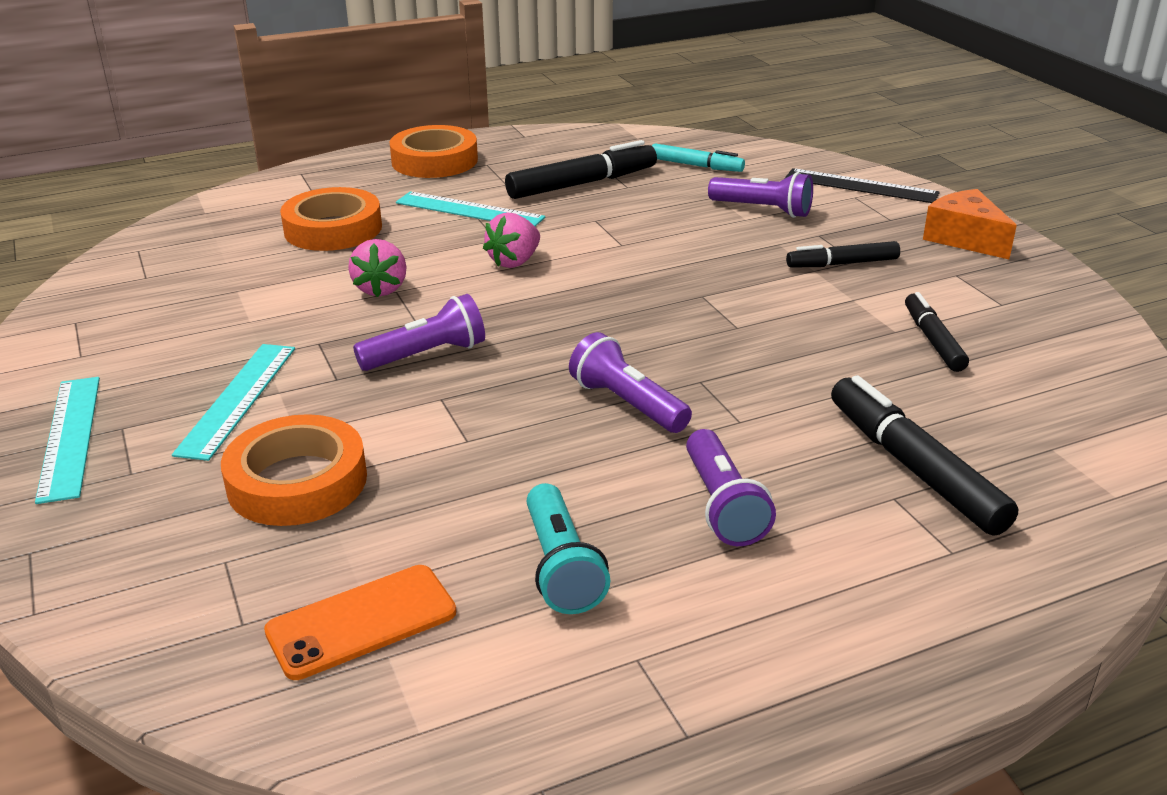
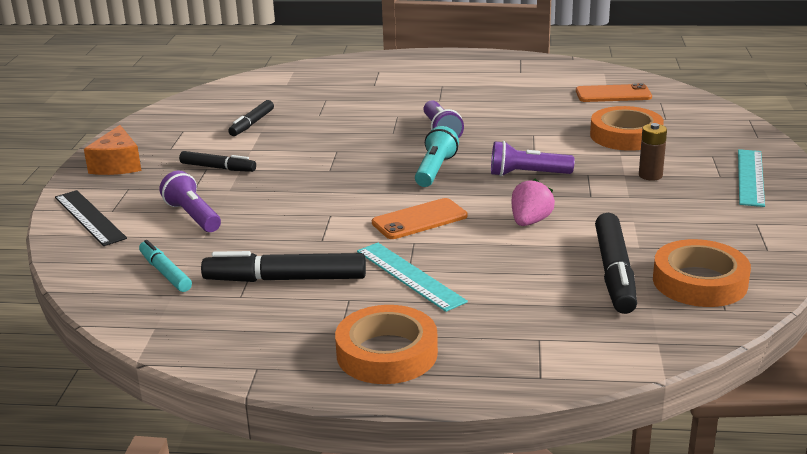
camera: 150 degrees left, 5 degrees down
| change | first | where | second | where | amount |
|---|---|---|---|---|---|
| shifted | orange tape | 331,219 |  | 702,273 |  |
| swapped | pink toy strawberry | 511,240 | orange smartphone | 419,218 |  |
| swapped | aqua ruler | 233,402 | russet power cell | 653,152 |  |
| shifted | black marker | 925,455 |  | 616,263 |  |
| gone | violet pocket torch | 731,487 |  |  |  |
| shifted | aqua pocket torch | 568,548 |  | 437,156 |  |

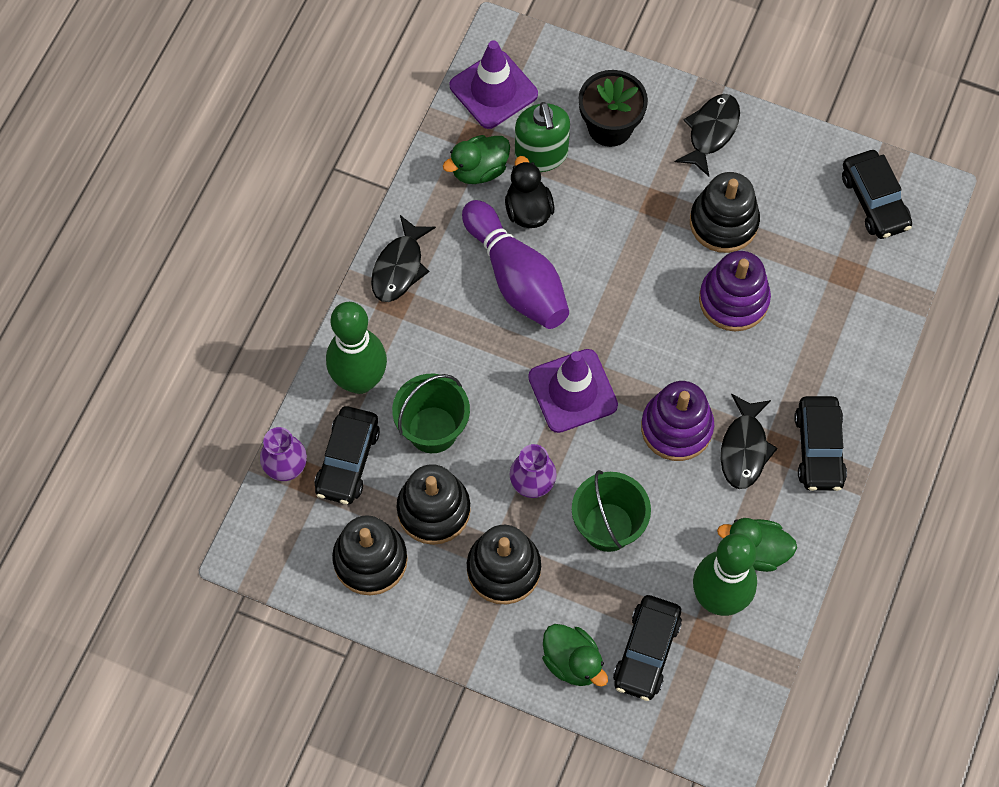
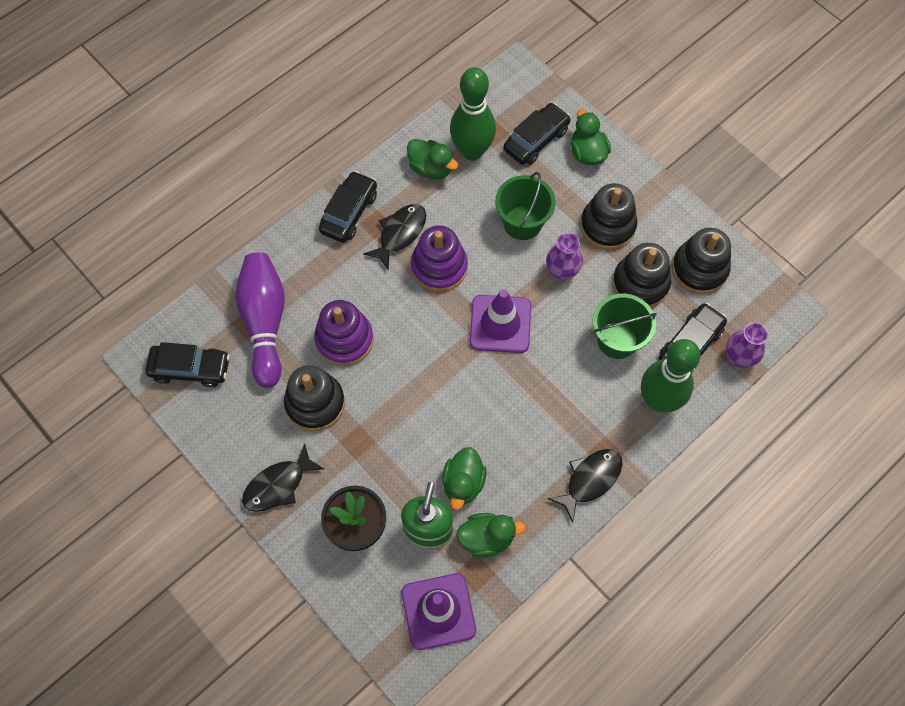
camera: 155 degrees left, 0 degrees up
| change | first | where | second | where | amount |
|---|---|---|---|---|---|
| rotated | black automobile | 877,194 |  | 187,364 | 90 degrees clockwise |
| repainted | black toy duck | 529,192 | emerald toy duck | 464,478 |  |
| shifted | violet bowling pin | 515,264 |  | 260,320 |  |

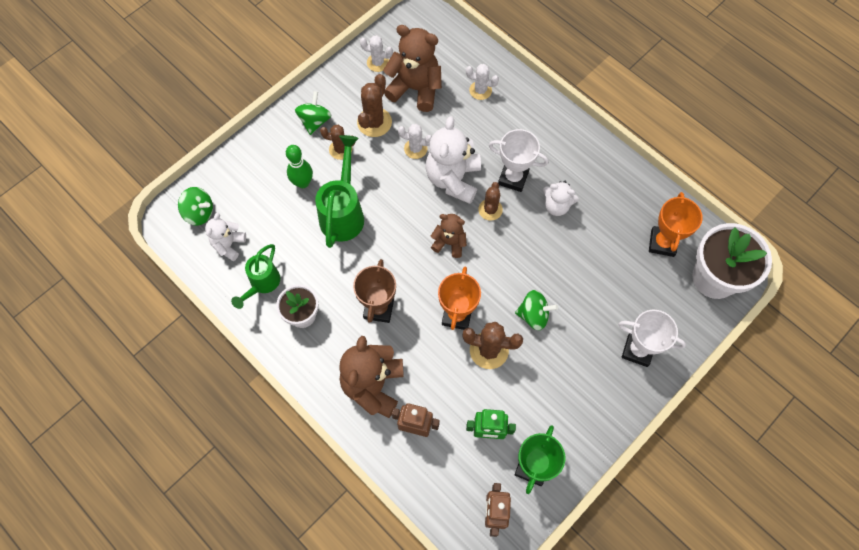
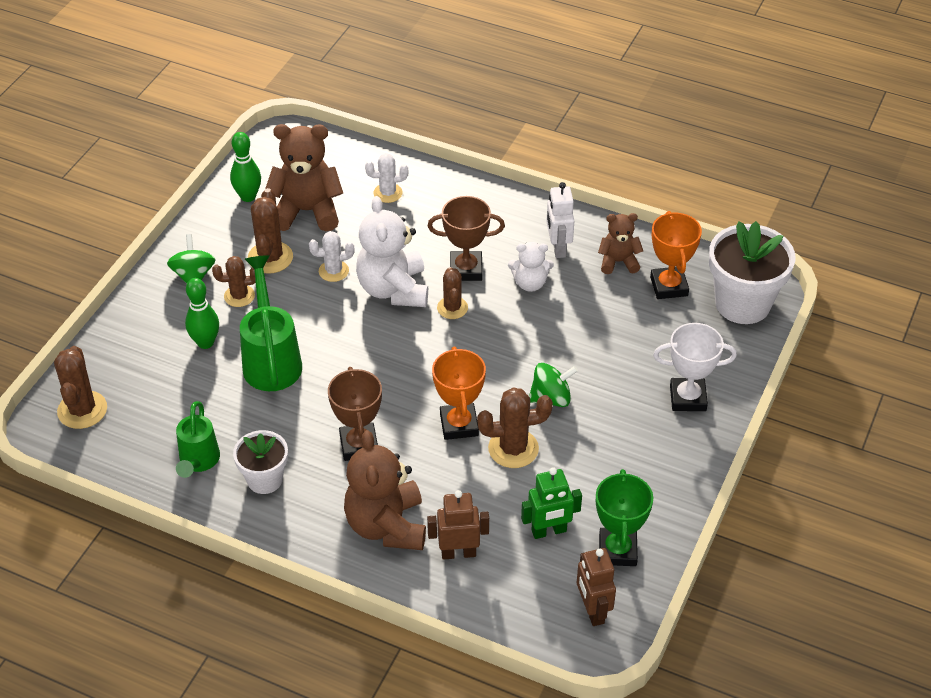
camera: 20 degrees left, 20 degrees down
| change | first | where | second | where | amount |
|---|---|---|---|---|---|
| swapped | snow-white saguaro cactus | 376,53 | emerald bowling pin | 245,167 |  |
| repainted | snow-white prize cup | 519,160 | russet prize cup | 466,238 |  |
| swapped | emerald toy top | 195,206 | russet saguaro cactus | 80,387 |  |
| gone | snow-white teddy bear | 225,237 |  |  |  |
| shifted | russet teddy bear | 449,236 |  | 620,243 |  |
| new |  |  | snow-white robot figure | 560,220 |  |

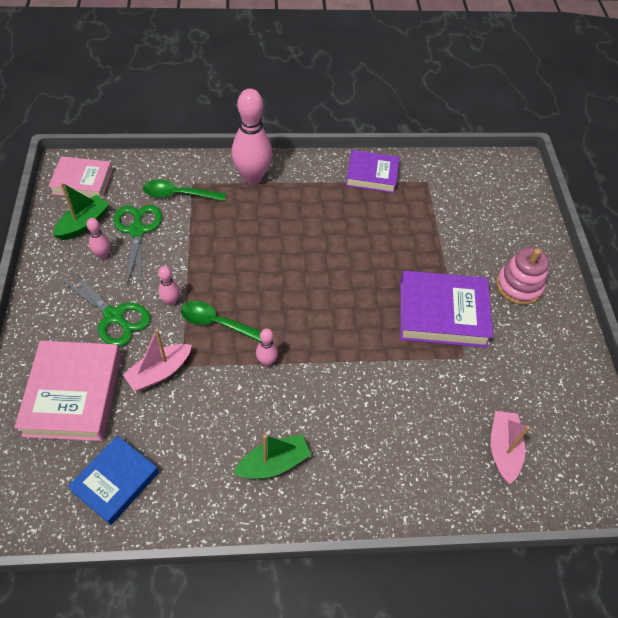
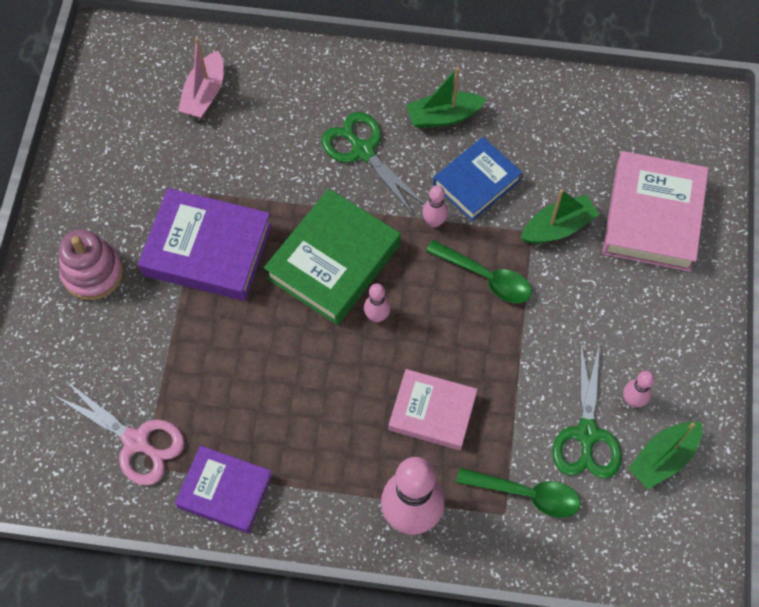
camera: 165 degrees left, 10 degrees up
| change | first | where | second | where | amount |
|---|---|---|---|---|---|
| shifted | pink book | 80,177 |  | 433,409 |  |
| shifted | pink bowling pin | 169,286 |  | 377,302 |  |
| shifted | emerald shears | 105,309 |  | 373,164 |  |
| repainted | pink boat | 157,360 | emerald boat | 560,216 |  |
| shifted | royal blue book | 113,480 |  | 477,179 |  |
| new |  |  | emerald book | 332,257 |  |
| new |  |  | pink shears | 120,432 |  |

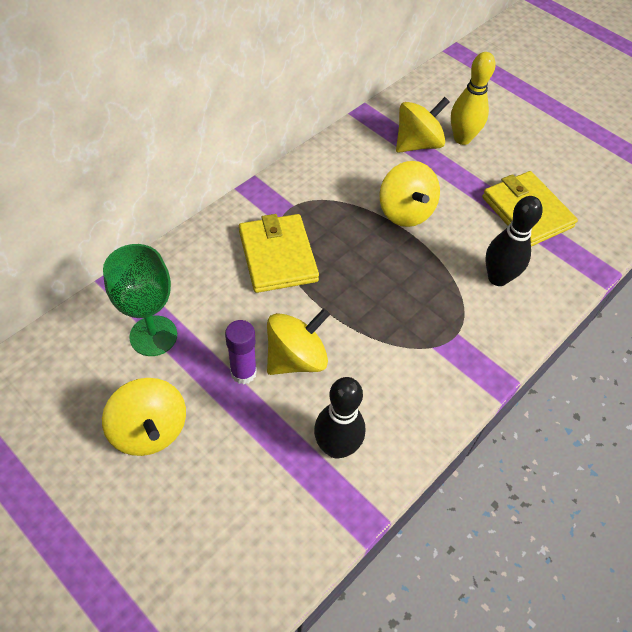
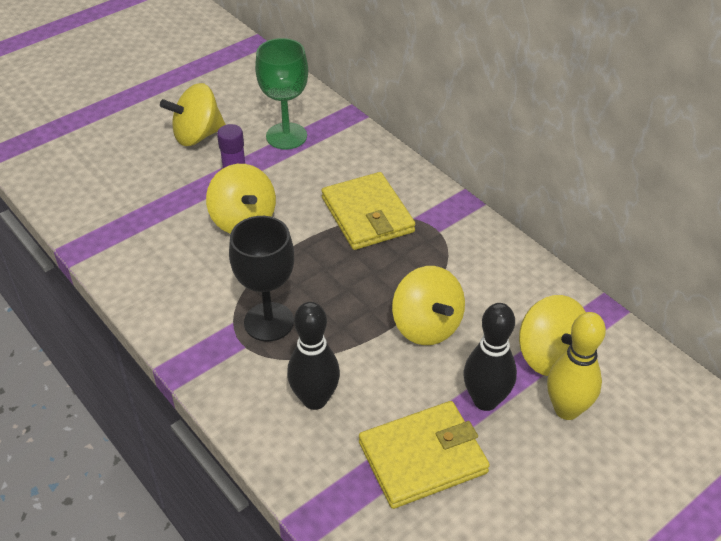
camera: 100 degrees right, 10 degrees down
| change | first | where | second | where | amount |
|---|---|---|---|---|---|
| rotated | bright yellow toy top | 410,194 |  | 428,305 | 105 degrees counterclockwise |
| rotated | bright yellow billfold | 279,253 |  | 368,211 | 75 degrees clockwise |
| shifted | black bowling pin | 339,418 |  | 490,357 |  |
| new |  |  | black chalice | 261,278 |  |

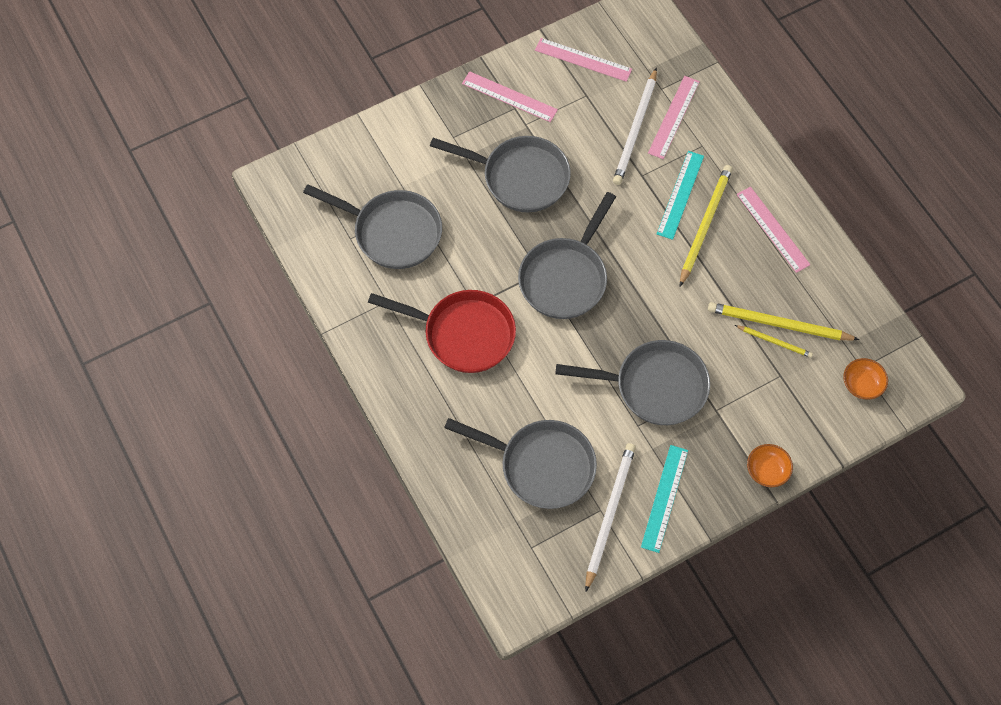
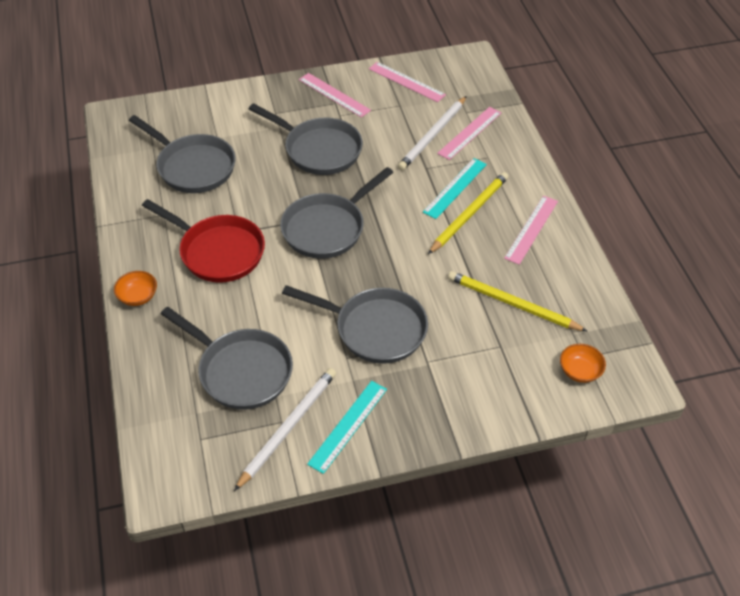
camera: 15 degrees right, 15 degrees down
| change | first | where | second | where | amount |
|---|---|---|---|---|---|
| rotated | pink ruler | 774,230 |  | 531,230 | 45 degrees clockwise |
| gone | bright yellow pencil | 774,341 |  |  |  |
| shifted | orange serving bowl | 770,465 |  | 135,288 |  |

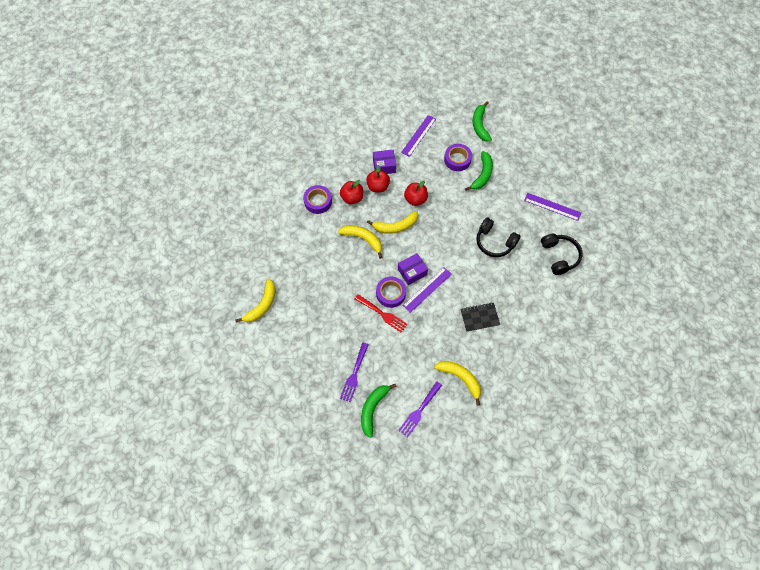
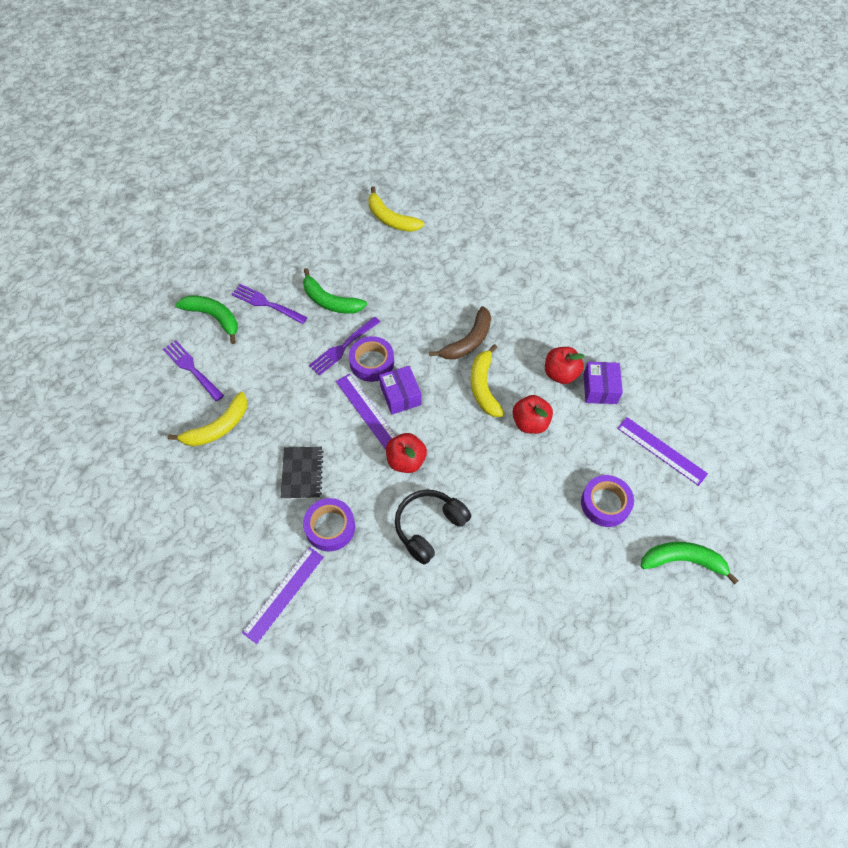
camera: 100 degrees right, 5 degrees down
| change | first | where | second | where | amount |
|---|---|---|---|---|---|
| shifted | emerald banana | 479,171 |  | 335,291 |  |
| shifted | crimson toy apple | 351,192 |  | 406,453 |  |
| shifted | violet tape | 317,199 |  | 329,524 |  |
| shifted | violet ruler | 552,207 |  | 283,595 |  |
| repainted | bright yellow banana | 360,242 | russet banana | 460,333 |  |
| gone | black headset | 562,254 |  |  |  |
| repainted | crimson table fork | 381,313 | violet table fork | 344,346 |  |

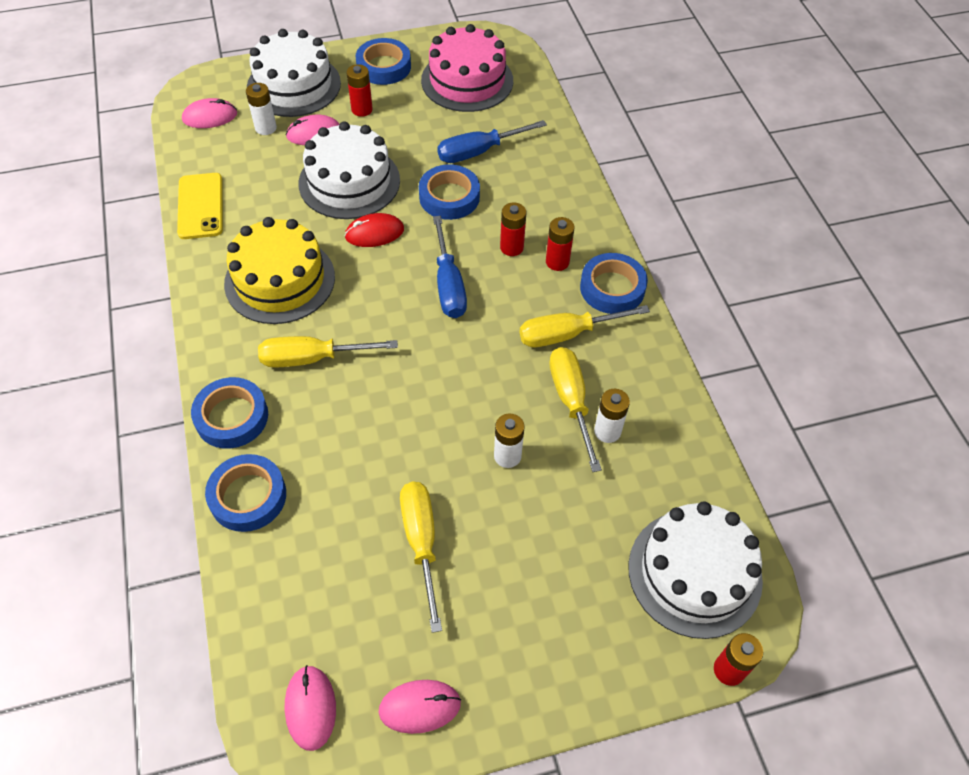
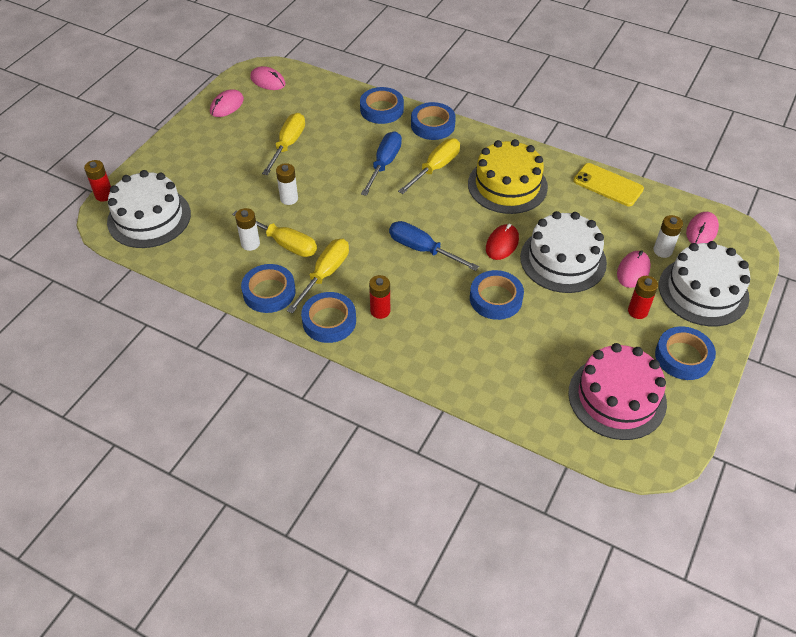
camera: 135 degrees right, 5 degrees down
| change | first | where | second | where | amount |
|---|---|---|---|---|---|
| shifted | royal blue screwdriver | 492,141 |  | 381,163 |  |
| gone | crimson power cell | 513,229 |  |  |  |
| rotated | bright yellow screwdriver | 421,557 |  | 283,144 | 105 degrees counterclockwise |
| new |  |  | royal blue tape | 268,288 |  |

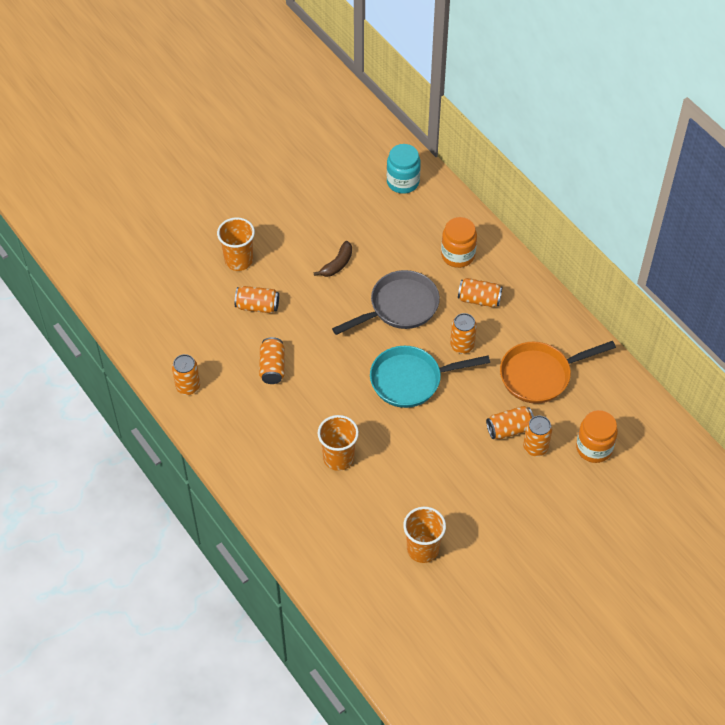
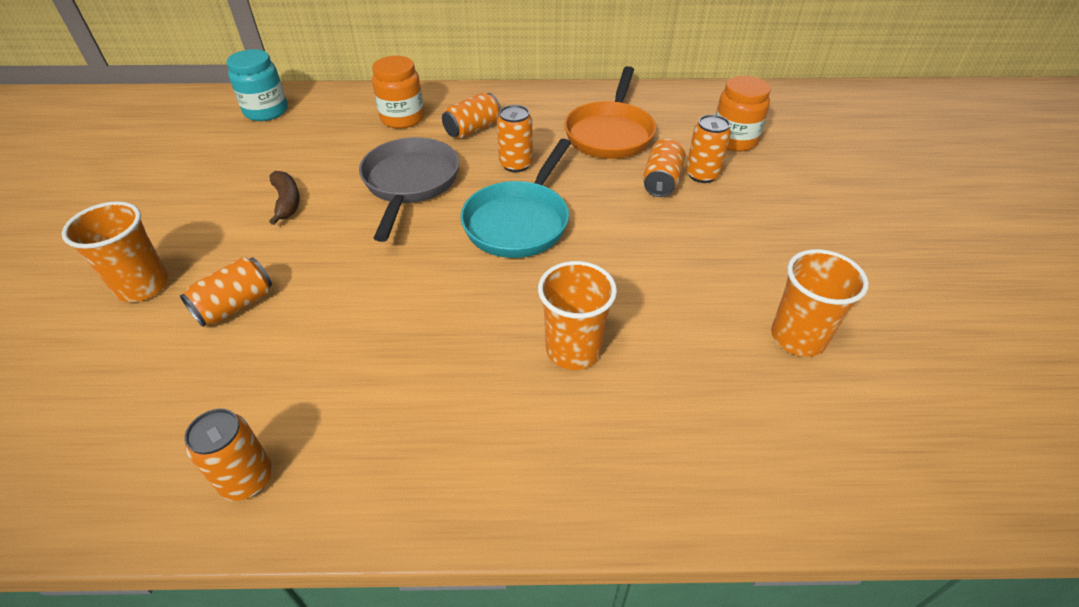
camera: 55 degrees left, 10 degrees down
| change | first | where | second | where | amount |
|---|---|---|---|---|---|
| gone | orange soda can | 272,360 |  |  |  |

